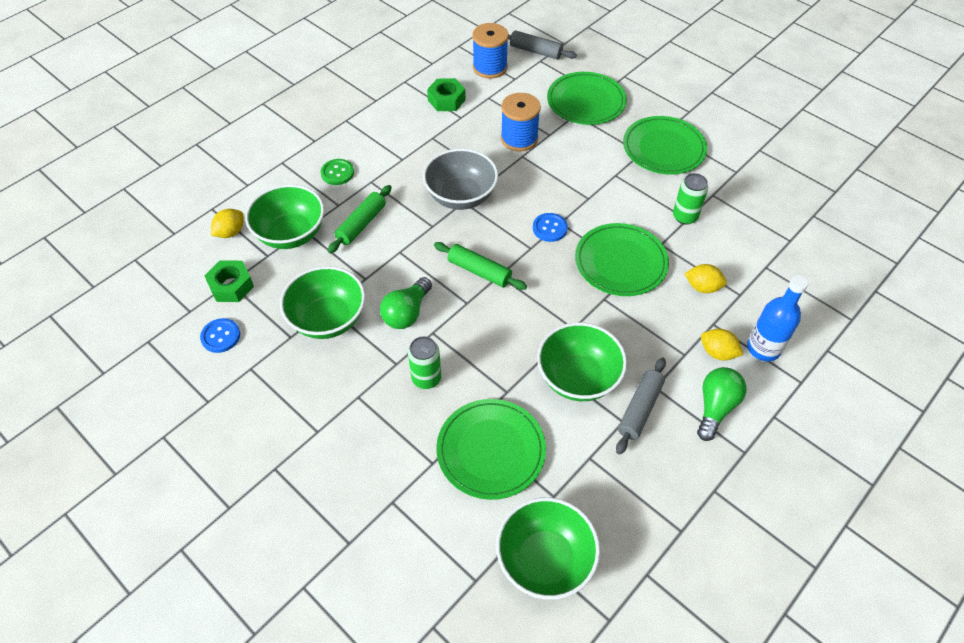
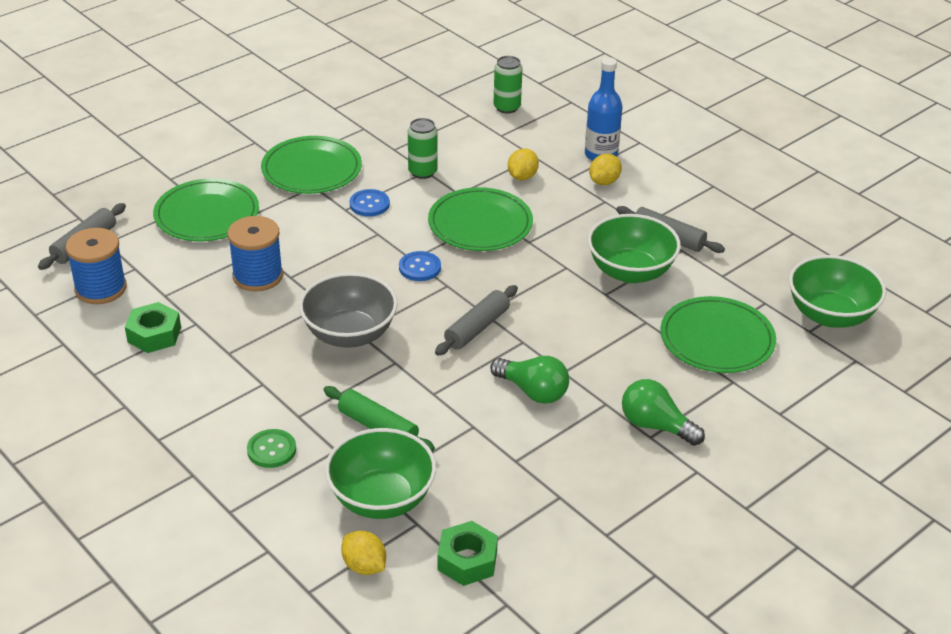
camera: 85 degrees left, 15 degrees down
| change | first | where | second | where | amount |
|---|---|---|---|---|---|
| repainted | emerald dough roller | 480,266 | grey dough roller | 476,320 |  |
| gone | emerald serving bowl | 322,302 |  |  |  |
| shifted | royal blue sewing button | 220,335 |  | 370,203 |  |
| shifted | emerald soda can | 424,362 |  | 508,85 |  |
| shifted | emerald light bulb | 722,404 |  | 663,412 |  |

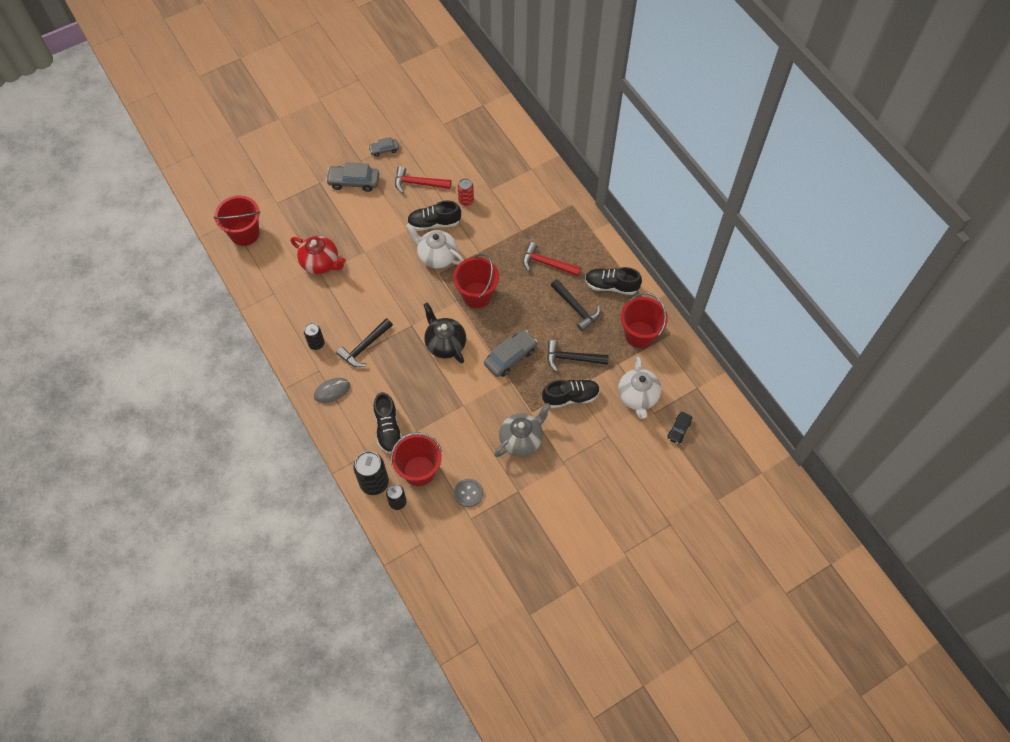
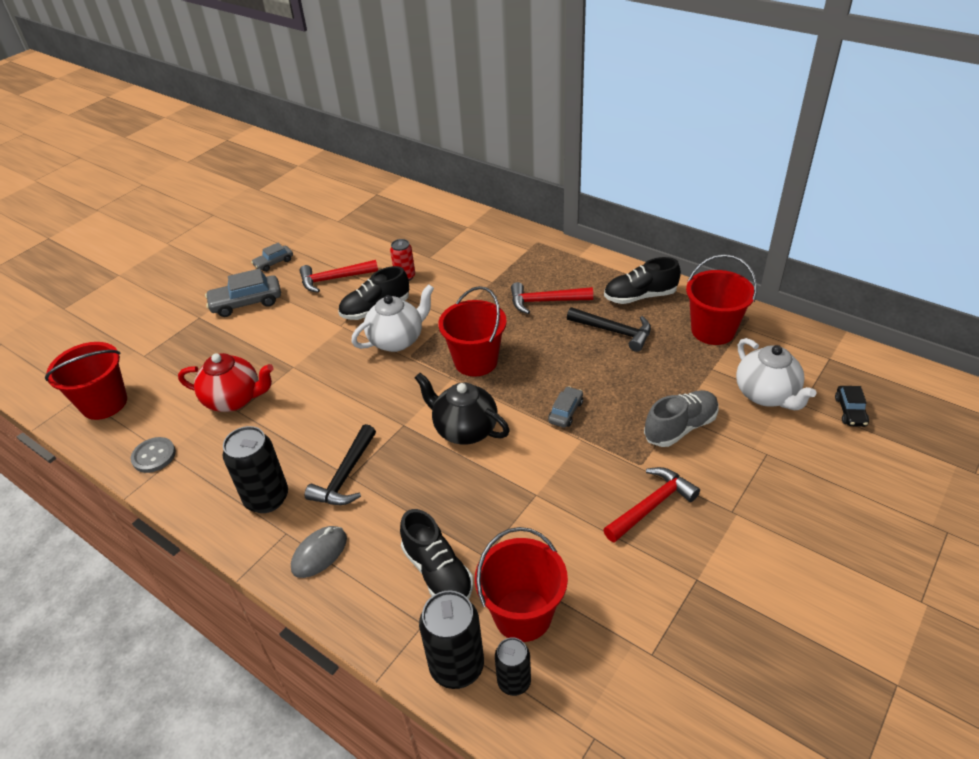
camera: 20 degrees left, 20 degrees down
| change | first | where | second | where | amount |
|---|---|---|---|---|---|
| rotated | snow-white china teapot | 435,246 |  | 392,318 | 135 degrees clockwise |
| scaled | black soda can | 314,336 |  | 255,469 | x1.67 |
| scaled | grey automobile | 511,353 |  | 565,407 | x0.59 |
| gone | black carpenter's hammer | 578,356 |  |  |  |
| repainted | black lace-up shoe | 571,393 | grey lace-up shoe | 681,418 |  |
| swapped | grey china teapot | 522,430 | crimson carpenter's hammer | 651,505 |  |
| shifted | grey sewing button | 468,493 |  | 153,455 |  |

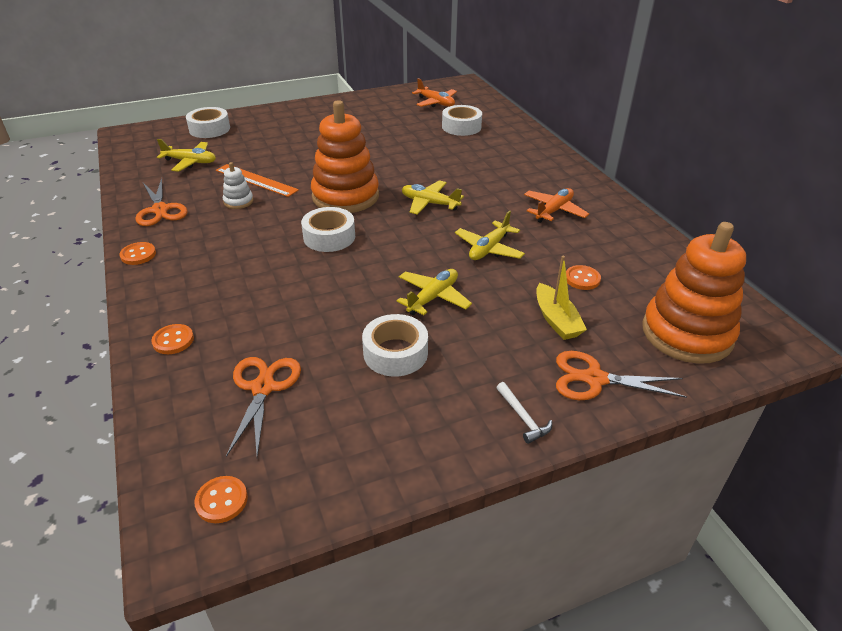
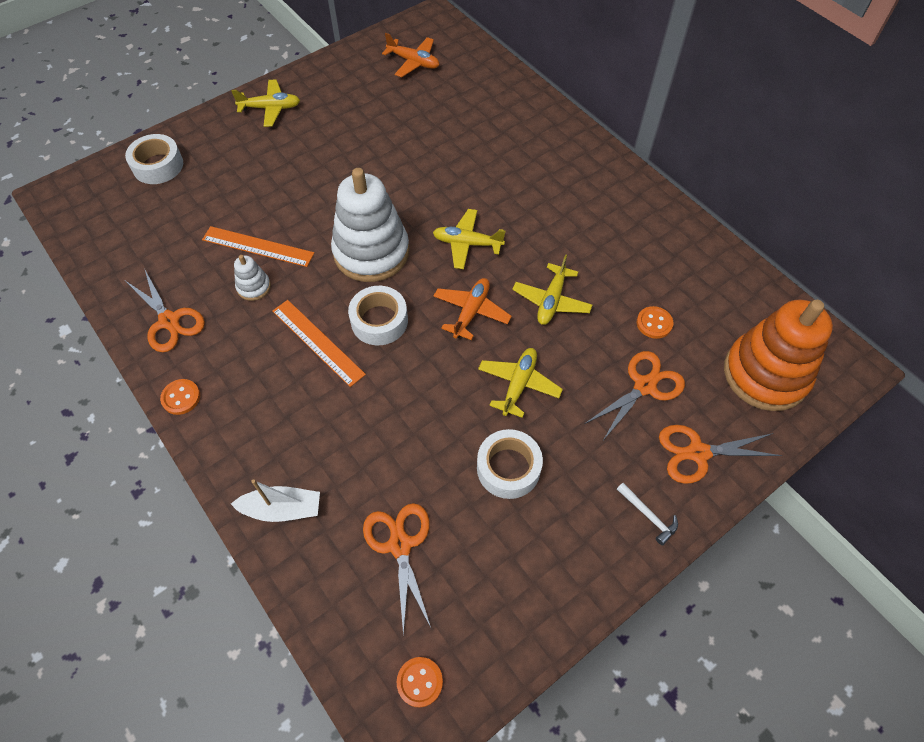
camera: 15 degrees left, 20 degrees up
| change | first | where | second | where | amount |
|---|---|---|---|---|---|
| repainted | orange ring stacker | 345,156 | snow-white ring stacker | 370,225 |  |
| gone | snow-white tape | 462,120 |  |  |  |
| shifted | bright yellow plane | 186,155 |  | 265,103 |  |
| shifted | orange plane | 556,205 |  | 472,309 |  |
| swapped | bright yellow boat | 561,298 | orange shears | 634,395 |  |
| swapped | orange sewing button | 172,339 | snow-white boat | 275,501 |  |
| new |  |  | orange ruler | 319,343 |  |

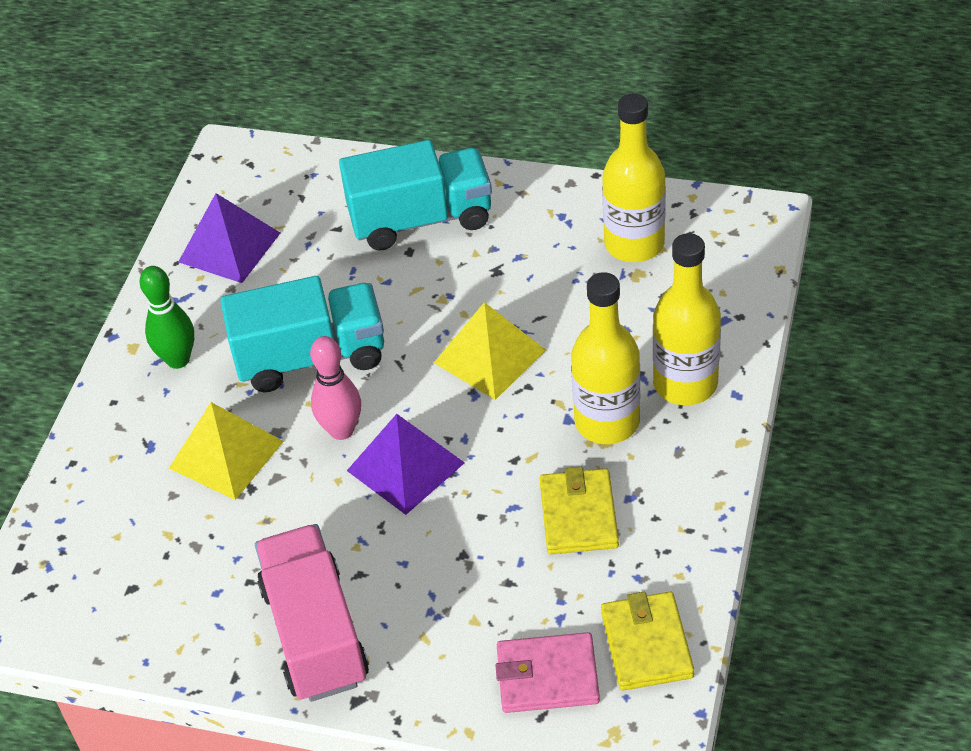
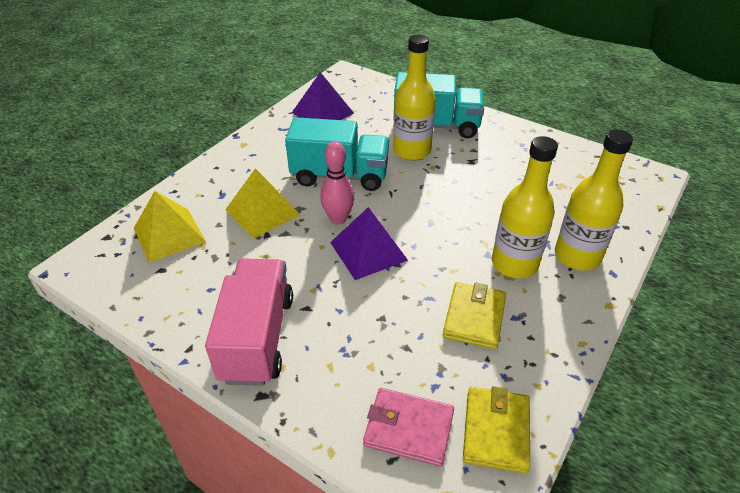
camera: 15 degrees right, 5 degrees down
| change | first | where | second | where | amount |
|---|---|---|---|---|---|
| shifted | bright yellow bottle | 634,177 |  | 414,97 |  |
| gone | emerald bowling pin | 167,317 |  |  |  |
| shifted | bright yellow pyramid shape | 490,351 |  | 170,227 |  |

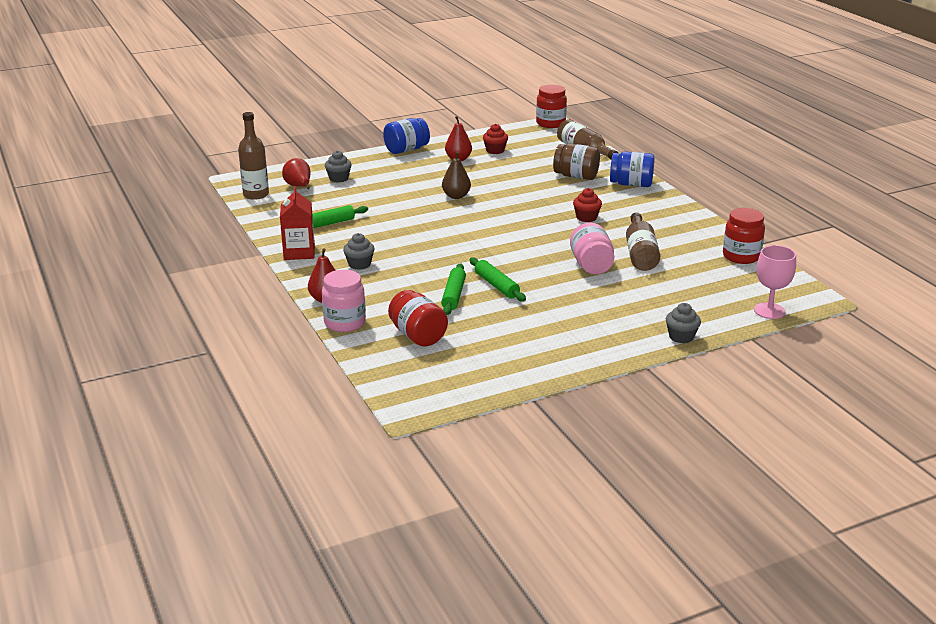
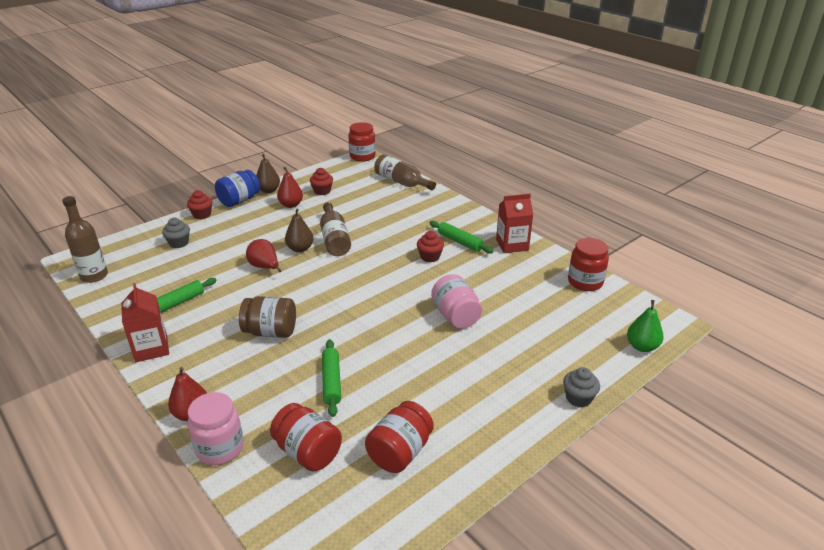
camera: 15 degrees left, 5 degrees up
| change | first | where | second | where | amount |
|---|---|---|---|---|---|
| shifted | russet jam jar | 576,161 |  | 267,317 |  |
| gone | royal blue jam jar | 632,169 |  |  |  |
| shifted | crimson toy pear | 296,173 |  | 264,255 |  |
| shifted | russet bottle | 643,241 |  | 335,229 |  |
| gone | grey cupcake | 359,251 |  |  |  |
| swapped | pink chalice | 775,282 | emerald toy pear | 645,326 |  |
| shifted | emerald dough roller | 497,279 |  | 462,237 |  |
| new |  |  | russet toy pear | 268,173 |  |
| new |  |  | crimson cupcake | 199,204 |  |
| new |  |  | crimson juice carton | 514,223 |  |
| new |  |  | crimson jam jar | 399,437 |  |

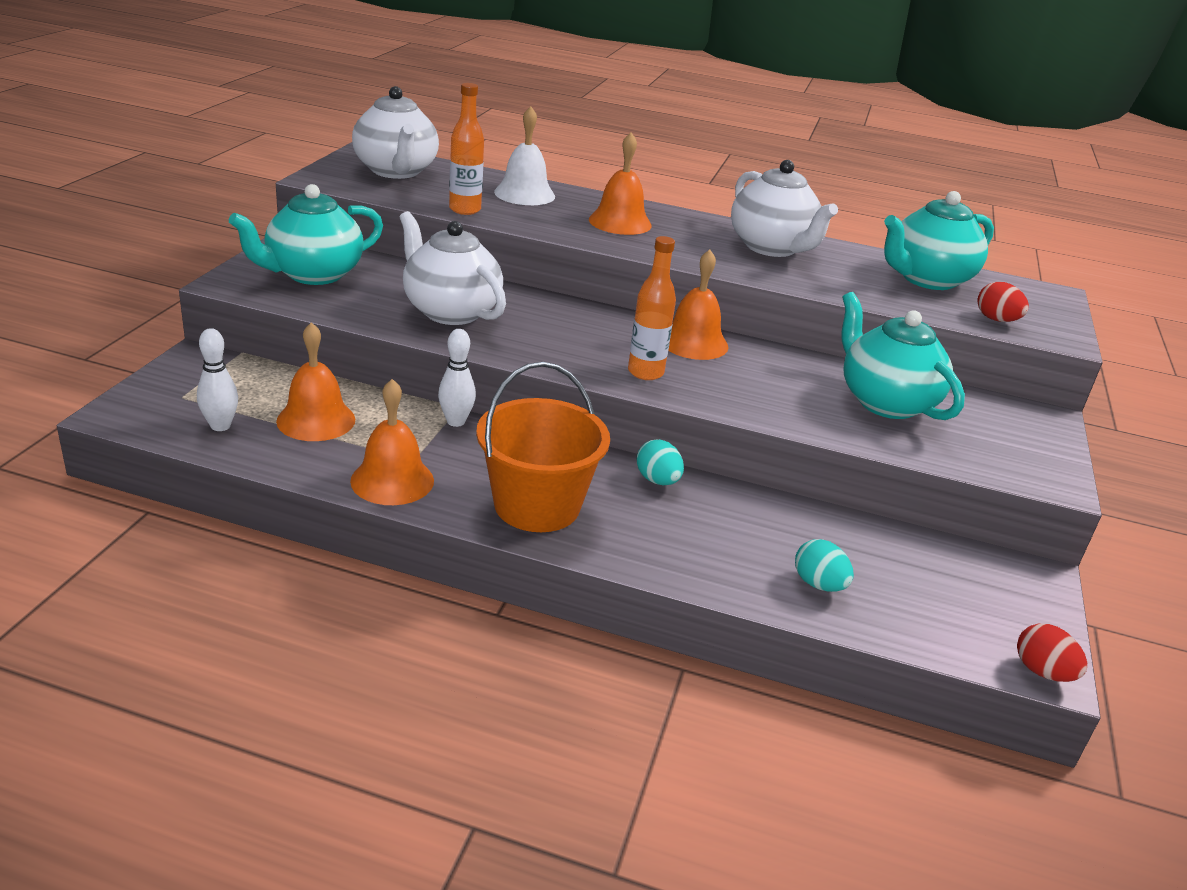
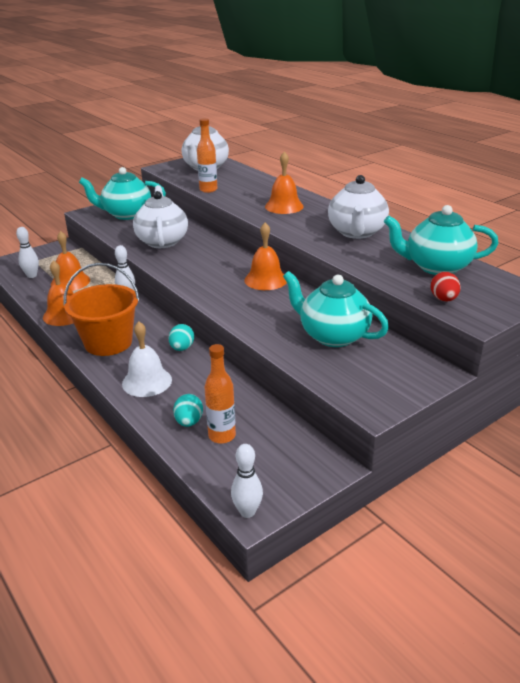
camera: 40 degrees right, 0 degrees up
| change | first | where | second | where | amount |
|---|---|---|---|---|---|
| shifted | snow-white hand bell | 524,155 |  | 147,359 |  |
| shifted | orange bottle | 652,308 |  | 220,394 |  |
| rotated | aqua china teapot | 903,356 |  | 336,309 | 60 degrees counterclockwise |
| swapped | crimson egg | 1052,652 | snow-white bowling pin | 247,481 |  |

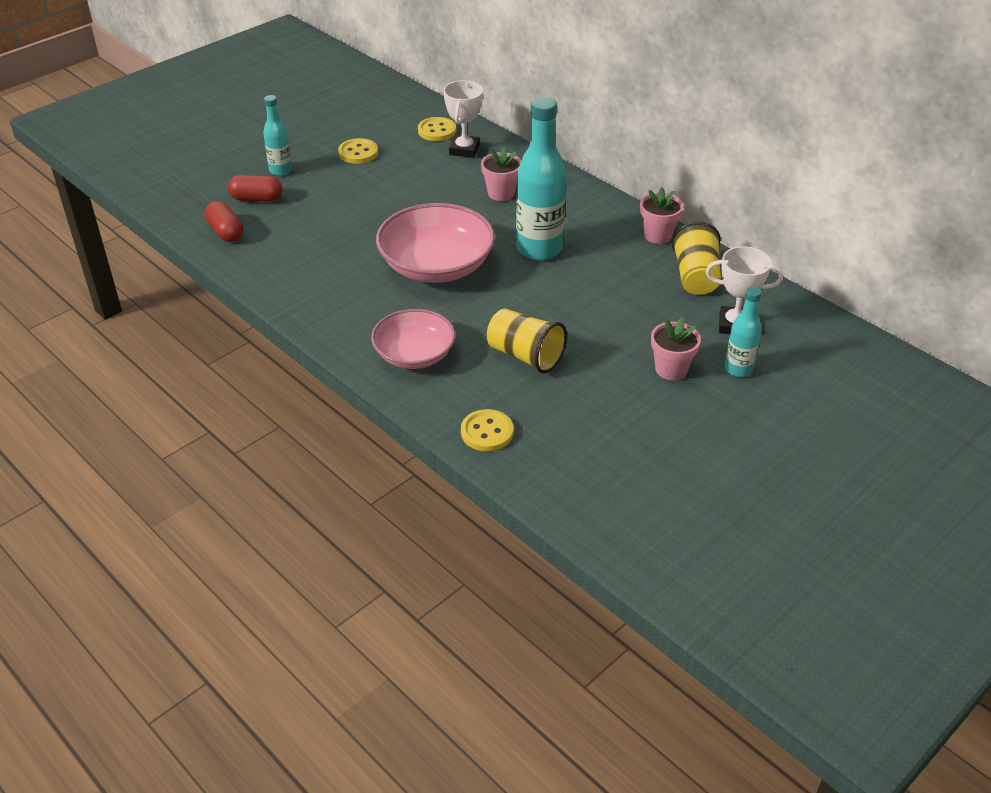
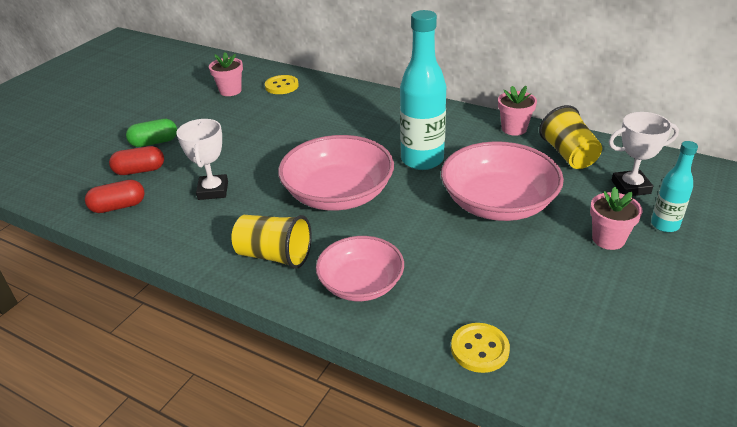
camera: 15 degrees left, 5 degrees down
| change | first | where | second | where | amount |
|---|---|---|---|---|---|
| shifted | snow-white prize cup | 463,119 |  | 202,159 |  |
| swapped | aqua bottle | 277,135 | emerald pill shape | 151,133 |  |
| gone | bright yellow sewing button | 358,151 |  |  |  |
| shifted | pink potted plant | 501,174 |  | 226,74 |  |
| rotated | crimson pill shape | 223,221 |  | 115,196 | 60 degrees counterclockwise |
| shifted | bright yellow beaker | 527,341 |  | 271,242 |  |
| new |  |  | pink serving bowl | 502,181 |  |

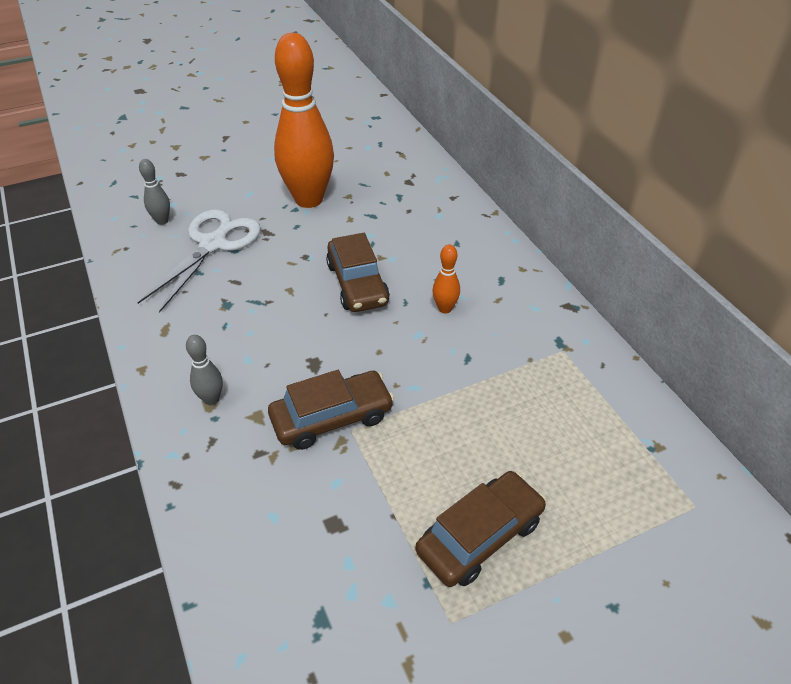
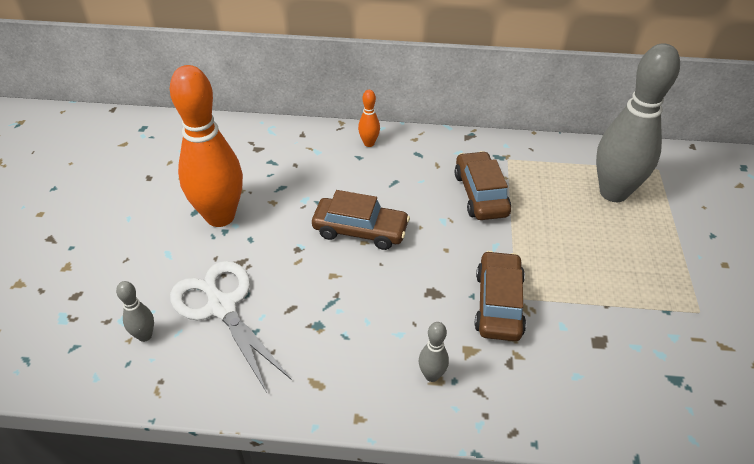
camera: 60 degrees left, 0 degrees up
| change | first | where | second | where | amount |
|---|---|---|---|---|---|
| shifted | orange bowling pin | 446,279 |  | 369,118 |  |
| shifted | russet automobile | 481,529 |  | 482,185 |  |
| new |  |  | grey bowling pin | 638,122 |  |

